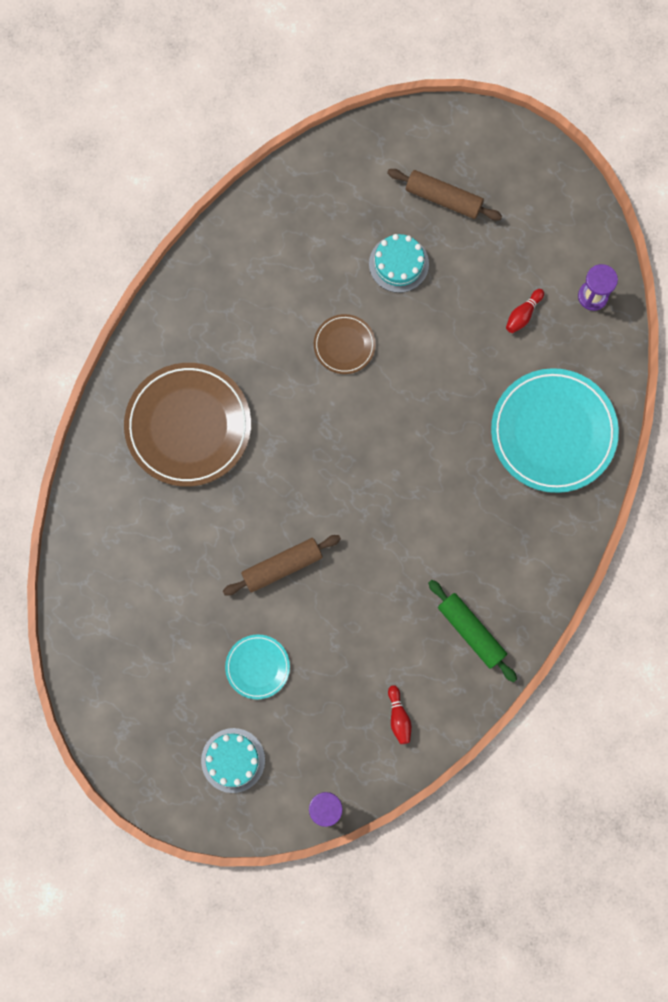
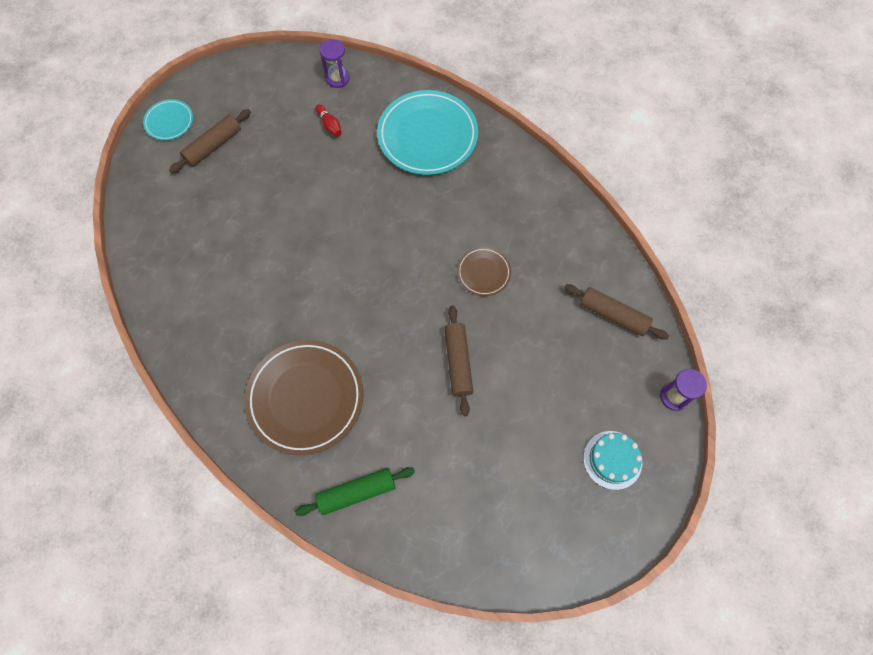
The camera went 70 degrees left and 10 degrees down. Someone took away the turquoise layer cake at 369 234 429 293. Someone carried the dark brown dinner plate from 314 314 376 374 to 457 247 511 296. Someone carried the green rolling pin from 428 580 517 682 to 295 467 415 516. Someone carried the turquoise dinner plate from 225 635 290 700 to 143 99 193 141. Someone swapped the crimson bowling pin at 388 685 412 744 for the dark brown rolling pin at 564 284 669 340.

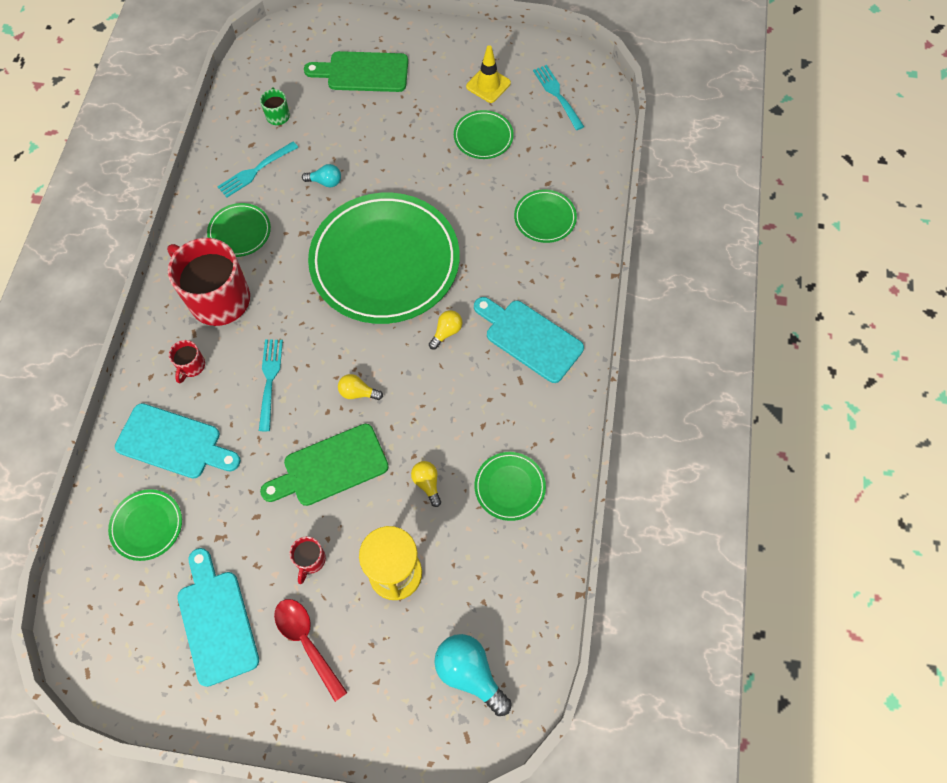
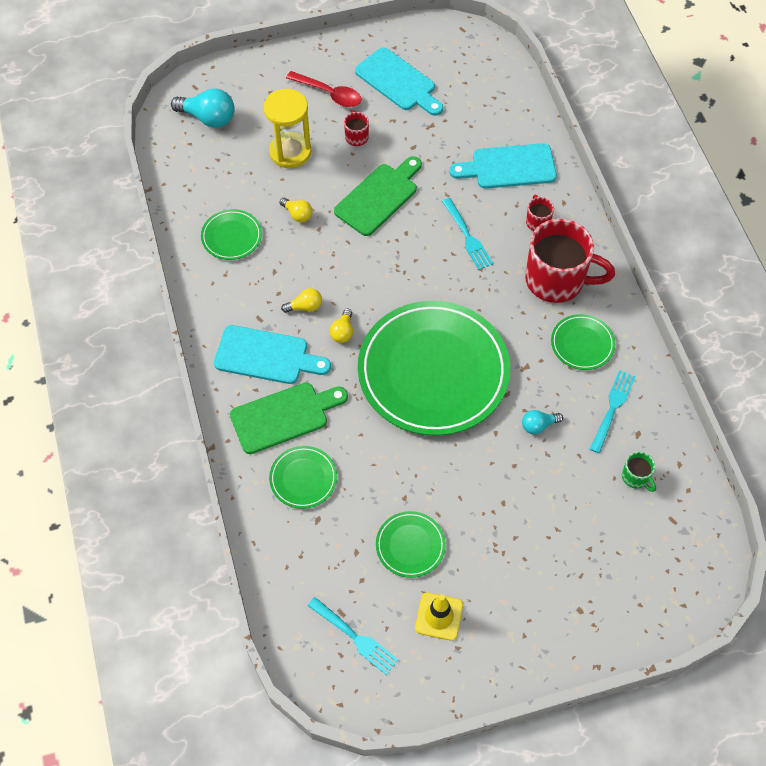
The camera went 155 degrees right and 5 degrees down. Someone carried the green bread board from 304 51 408 92 to 230 383 348 454. Someone carried the yellow lightbulb from 338 374 383 400 to 281 288 322 313. Someone took away the green dinner plate at 108 489 182 561.

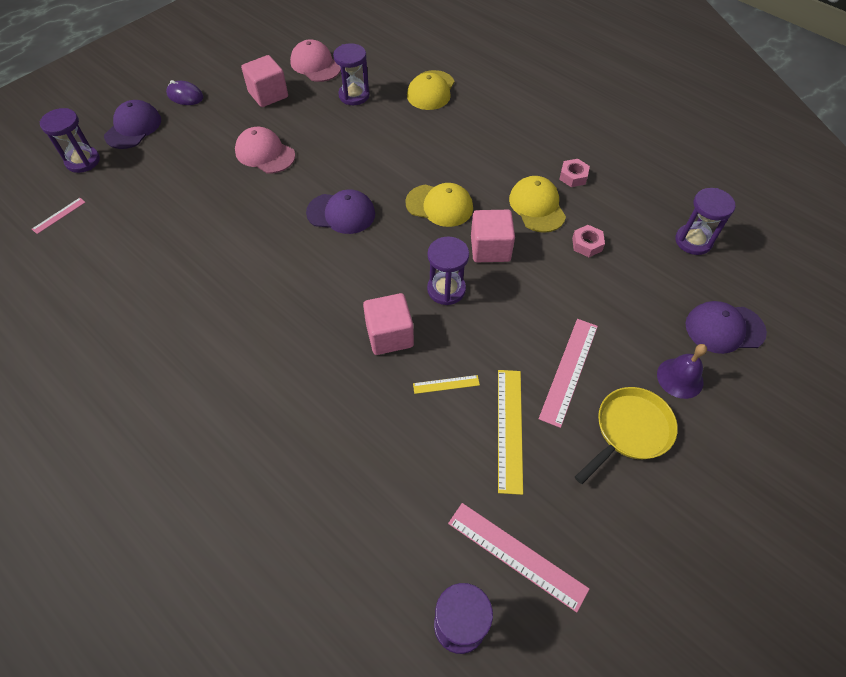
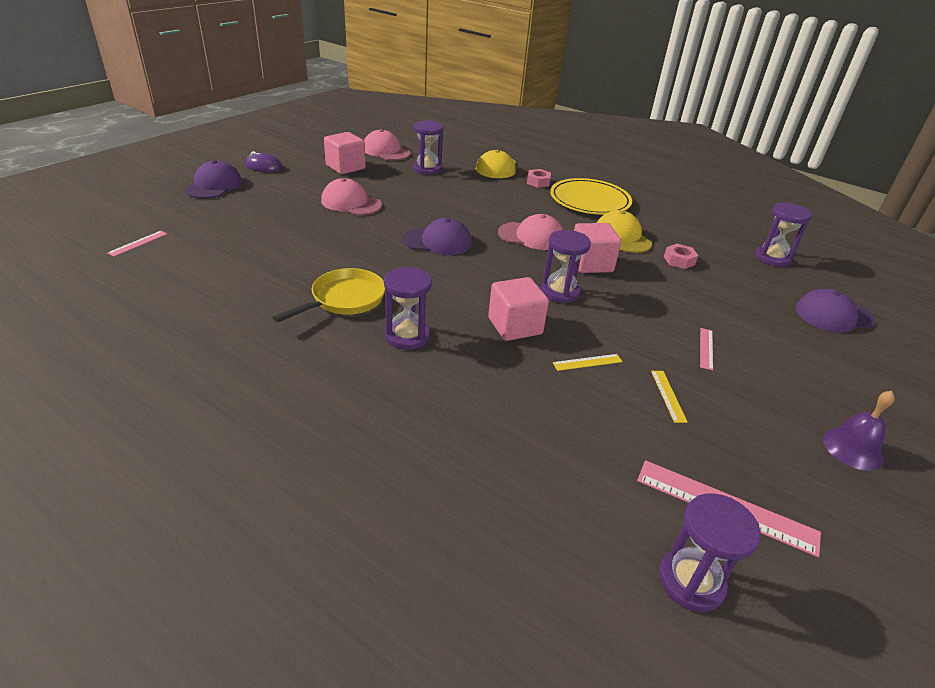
The camera went 10 degrees left and 20 degrees down. Someone carried the violet sand timer from 40 108 100 173 to 384 267 432 350. Someone carried the pink nut from 559 159 590 187 to 527 169 551 188. Someone repainted the yellow cap at 405 183 473 227, which became the pink cap at 498 214 563 250. Someone scaled the pink measuring stick at 539 319 598 428 by 0.52. Someone carried the violet school bell from 657 344 707 399 to 823 391 895 470. Someone scaled the yellow measuring stick at 498 370 523 495 by 0.52. Someone carried the yellow frying pan from 575 387 678 484 to 272 268 385 323. Someone put down the yellow dinner plate at 550 178 632 215.

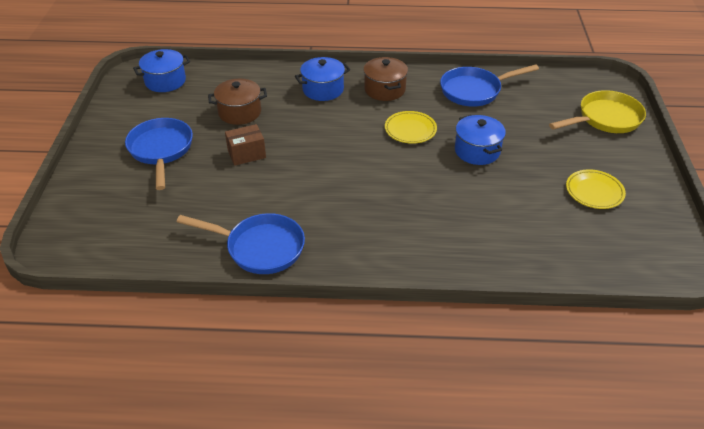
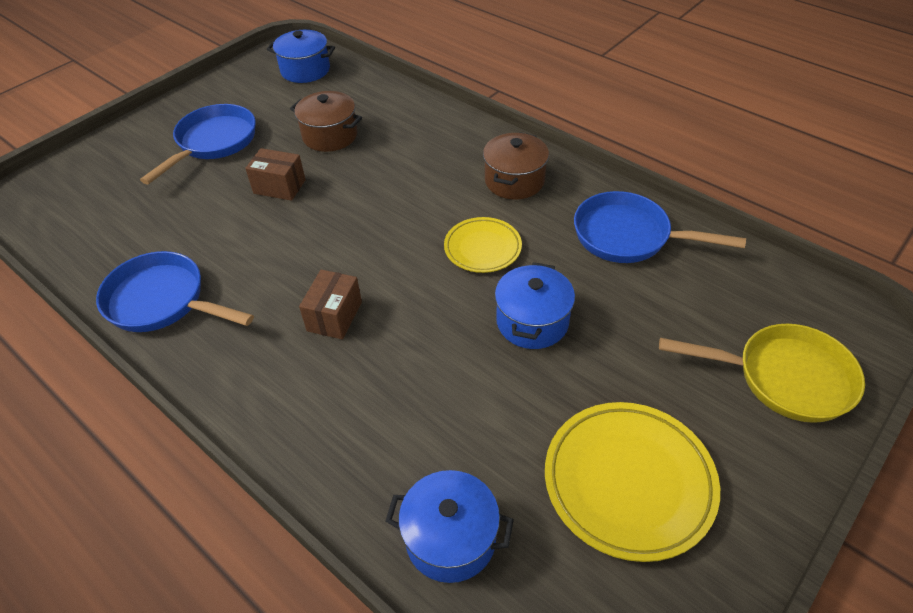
The camera went 40 degrees right and 5 degrees up. Someone carried the royal blue stockpot from 295 57 350 101 to 386 470 514 583. Someone scaled the yellow dinner plate at 566 169 626 209 by 1.66. Someone rotated the royal blue frying pan at 177 213 305 274 by 150 degrees clockwise. Someone put down the dark brown parcel at 299 270 362 339.

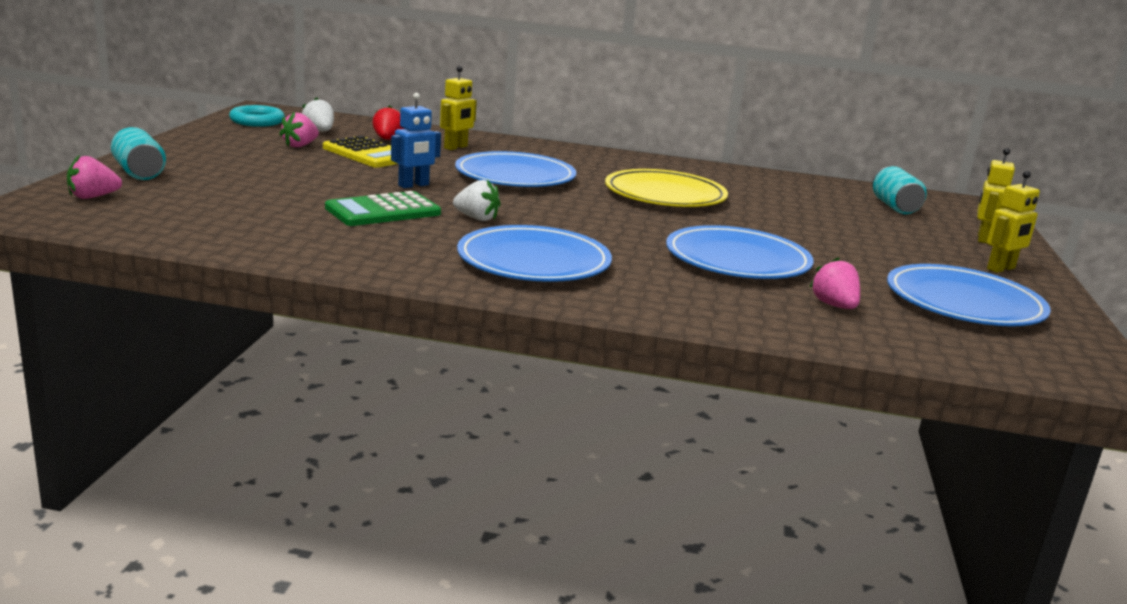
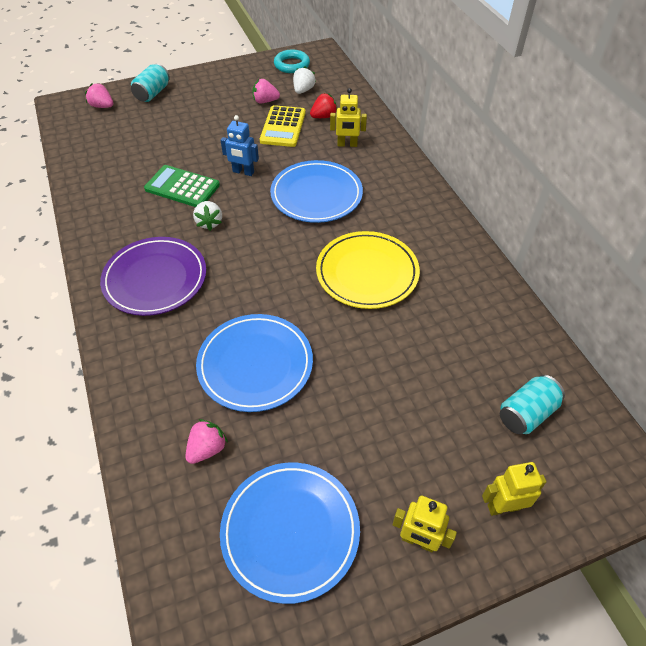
The camera went 60 degrees right and 30 degrees up. Someone repainted the royal blue dinner plate at 457 225 612 282, which became the violet dinner plate at 100 237 206 316.

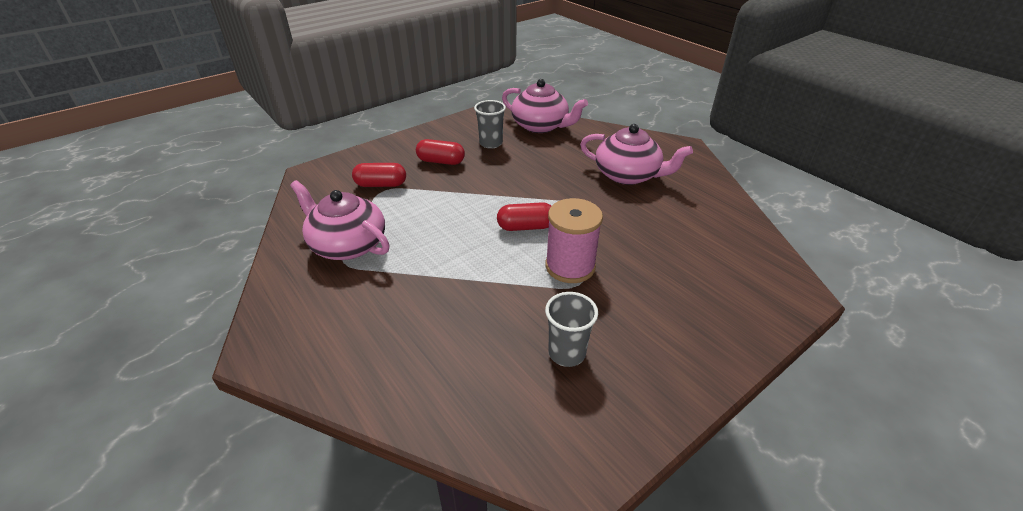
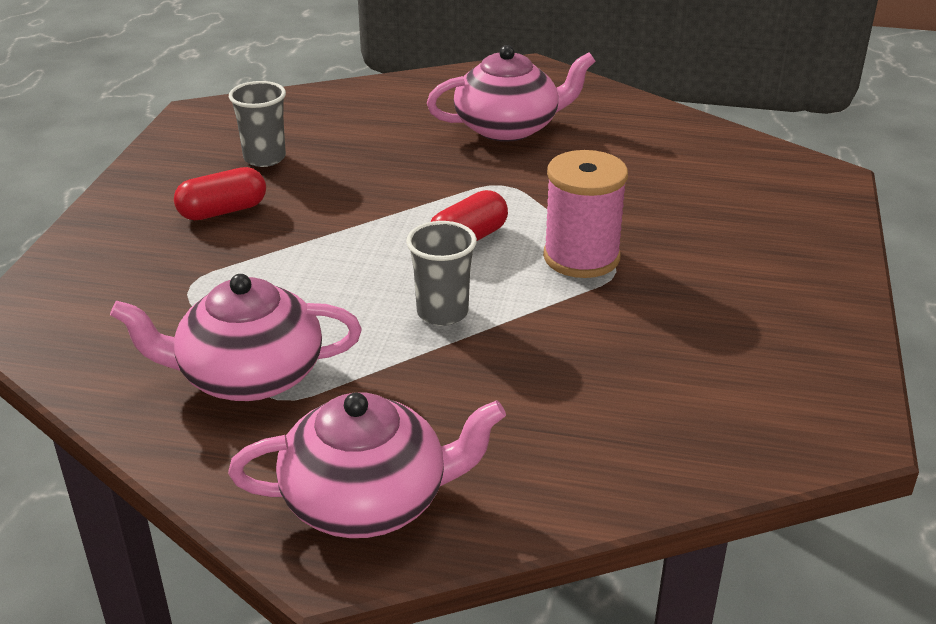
The camera went 40 degrees left and 5 degrees down. Someone carried the pink china teapot from 502 79 588 133 to 228 393 506 538. Someone took away the crimson capsule at 352 163 406 187. Someone carried the ash-grey cup from 545 292 598 367 to 406 221 477 326.

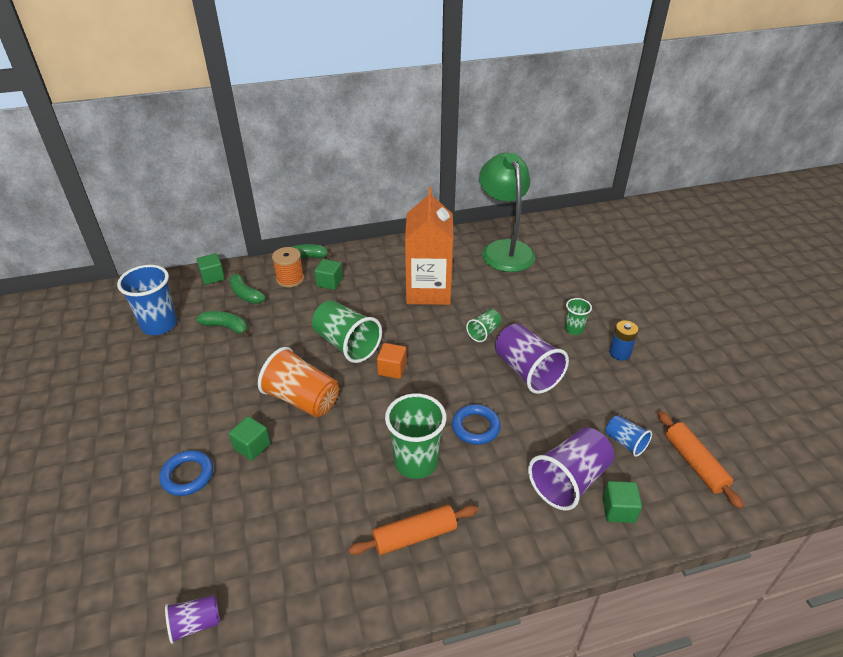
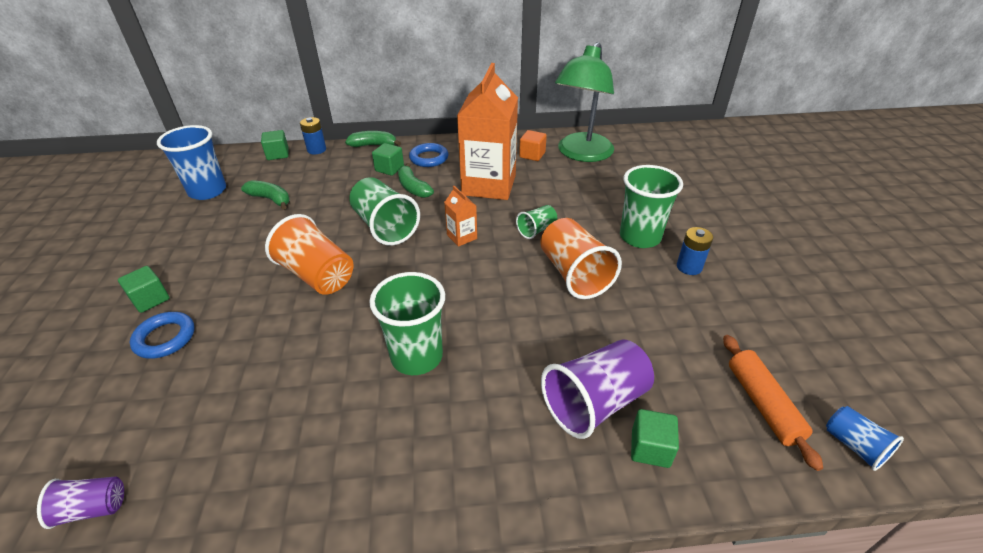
The camera went 10 degrees right and 0 degrees up. Someone rotated the green desk lamp at 479 153 535 272 by 150 degrees counterclockwise. Someone took away the bright orange spool at 272 247 304 288. Someone carried the green toy banana from 229 270 266 304 to 398 163 434 198. Someone scaled the green cup at 565 298 592 335 by 1.88. Someone repainted the violet cup at 495 323 569 394, which became the bright orange cup at 541 218 622 299. Someone carried the bright orange cube from 377 343 407 379 to 519 130 547 161. Someone carried the royal blue hoop from 452 404 501 445 to 409 143 449 167. Someone carried the royal blue cup from 606 415 652 457 to 826 406 904 471. Someone carried the green cube from 229 416 270 461 to 118 266 169 313. Someone took away the bright orange rolling pin at 349 505 478 555. Someone put down the royal blue power cell at 300 117 326 154. Someone put down the bright orange milk carton at 444 186 477 247.

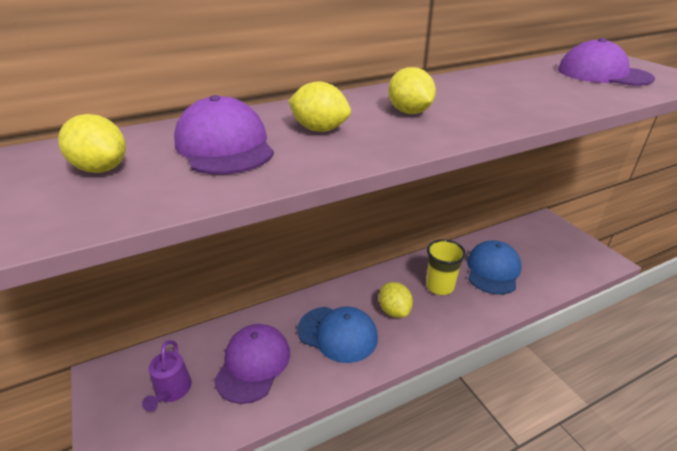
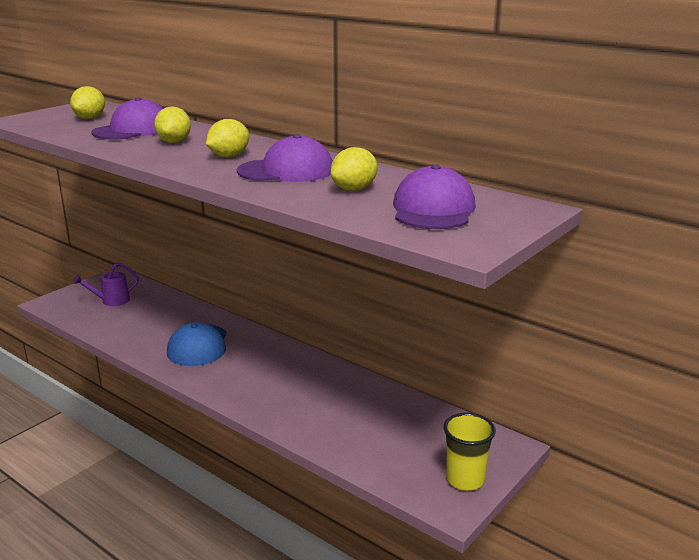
The camera went 65 degrees right and 10 degrees down. Someone carried the yellow cup from 426 239 466 295 to 444 413 496 491. Someone took away the royal blue cap at 467 240 522 295. Someone carried the yellow toy lemon from 379 282 413 318 to 330 147 378 191. Someone carried the violet cap from 214 324 290 404 to 237 134 333 182.

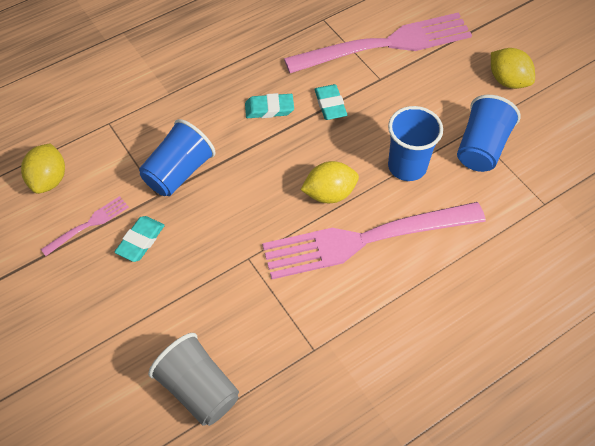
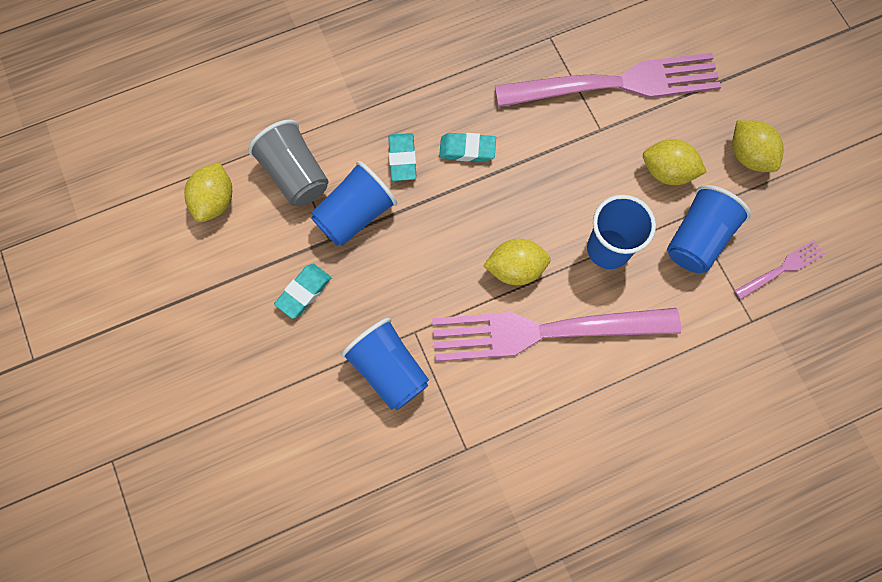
The camera went 10 degrees right and 15 degrees up. Someone carried the turquoise eraser from 314 84 347 120 to 388 133 417 181. Someone carried the pink dinner fork from 41 196 129 256 to 734 240 825 300. Someone carried the ash-grey cup from 148 333 239 426 to 248 120 328 206. Someone put down the yellow toy lemon at 643 139 707 185. Someone put down the royal blue cup at 341 318 429 410.

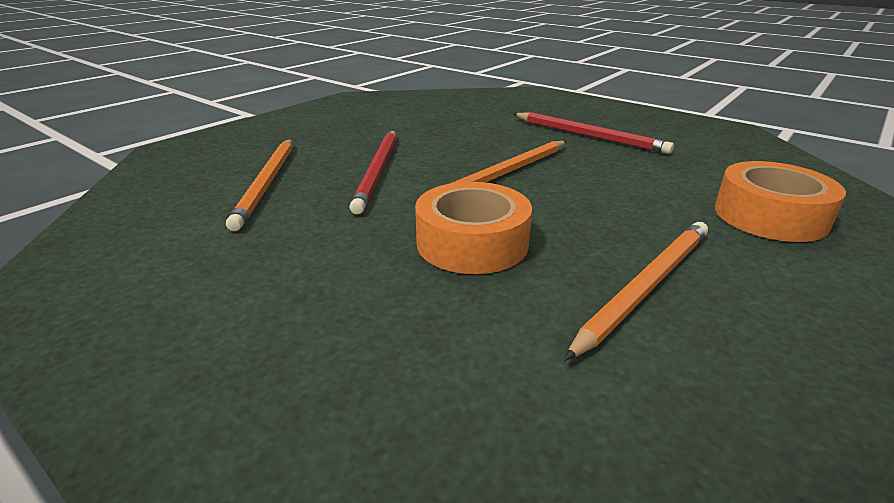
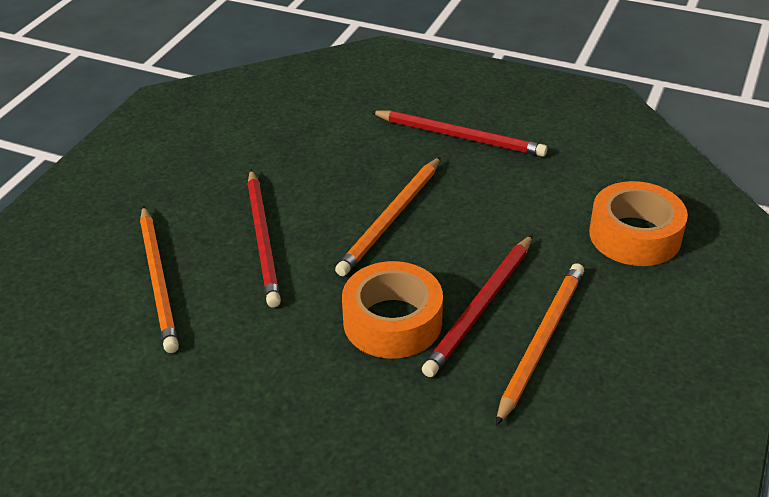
The camera went 15 degrees left and 10 degrees up. Someone put down the crimson pencil at 422 235 533 377.

